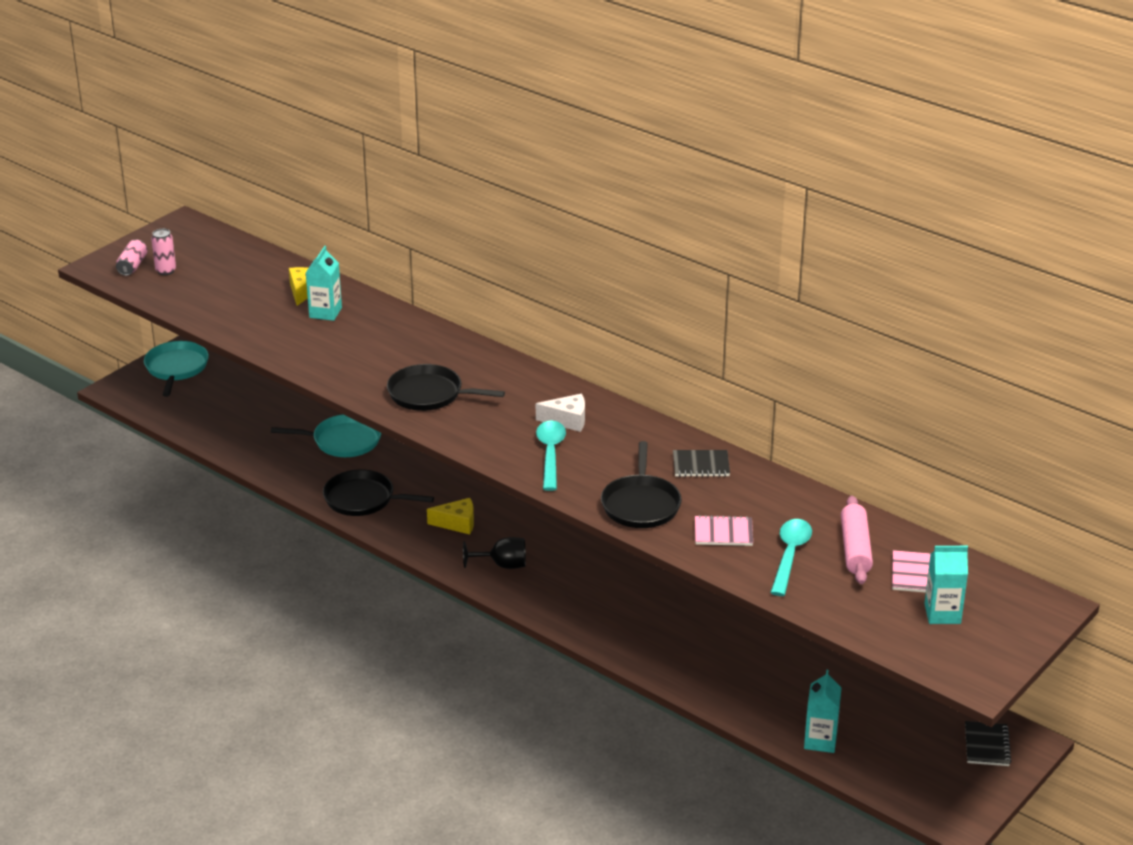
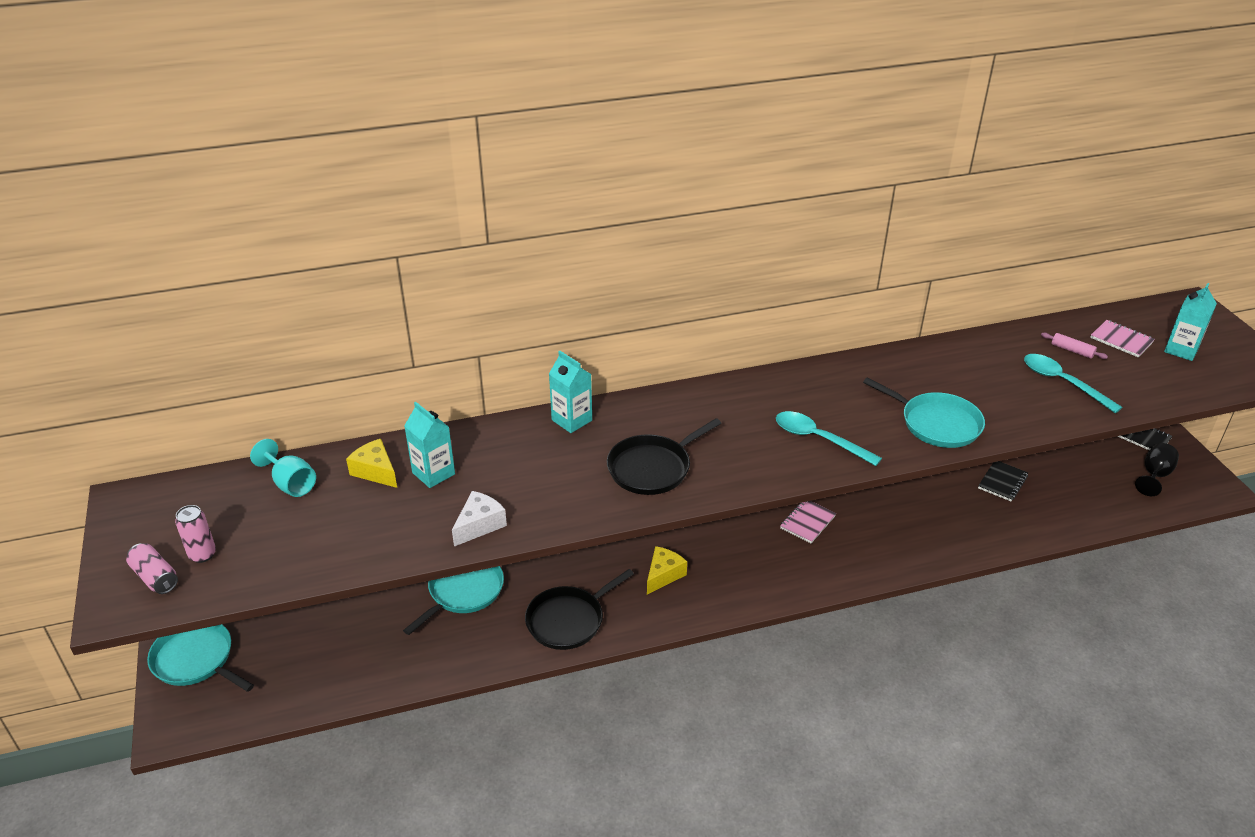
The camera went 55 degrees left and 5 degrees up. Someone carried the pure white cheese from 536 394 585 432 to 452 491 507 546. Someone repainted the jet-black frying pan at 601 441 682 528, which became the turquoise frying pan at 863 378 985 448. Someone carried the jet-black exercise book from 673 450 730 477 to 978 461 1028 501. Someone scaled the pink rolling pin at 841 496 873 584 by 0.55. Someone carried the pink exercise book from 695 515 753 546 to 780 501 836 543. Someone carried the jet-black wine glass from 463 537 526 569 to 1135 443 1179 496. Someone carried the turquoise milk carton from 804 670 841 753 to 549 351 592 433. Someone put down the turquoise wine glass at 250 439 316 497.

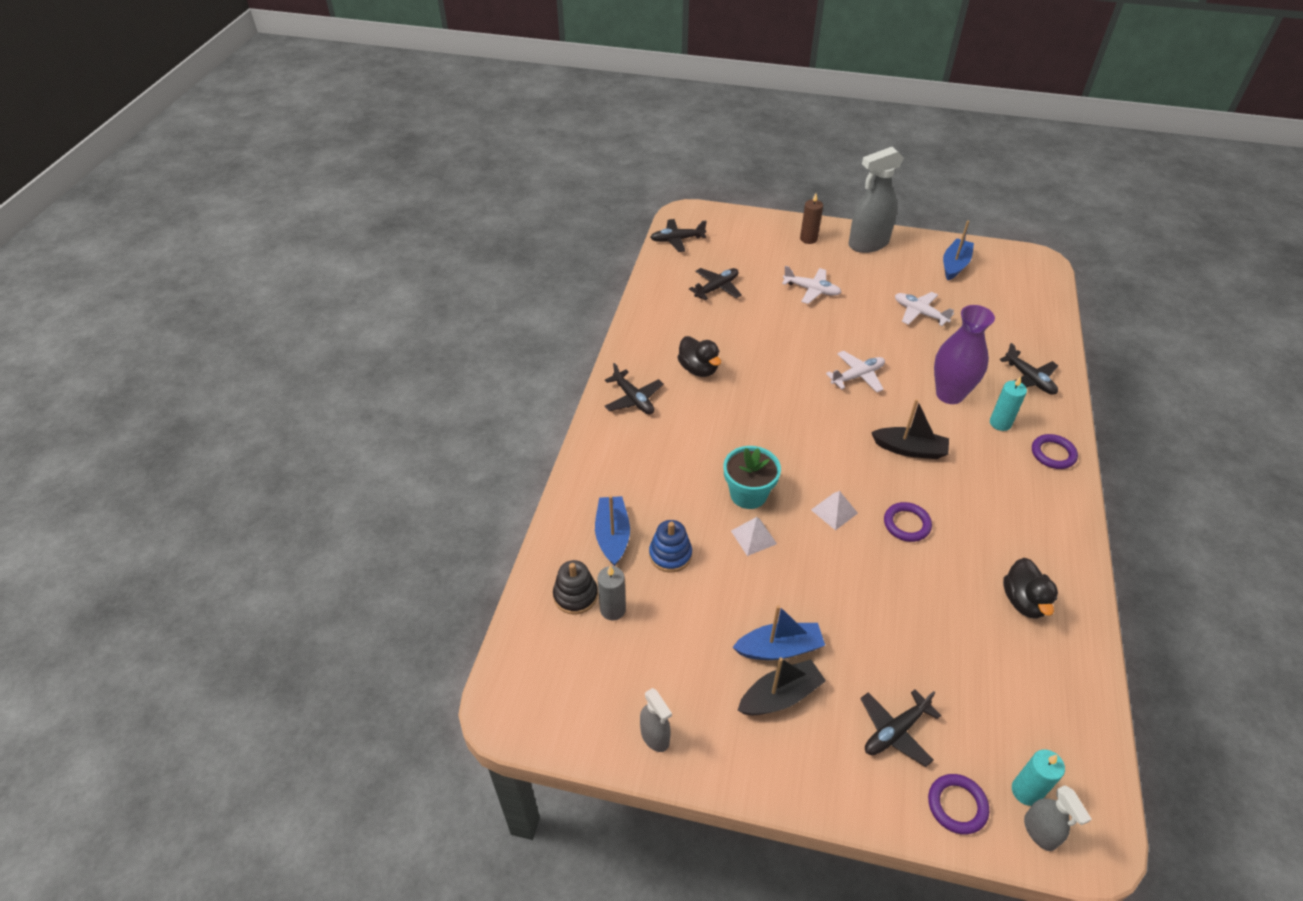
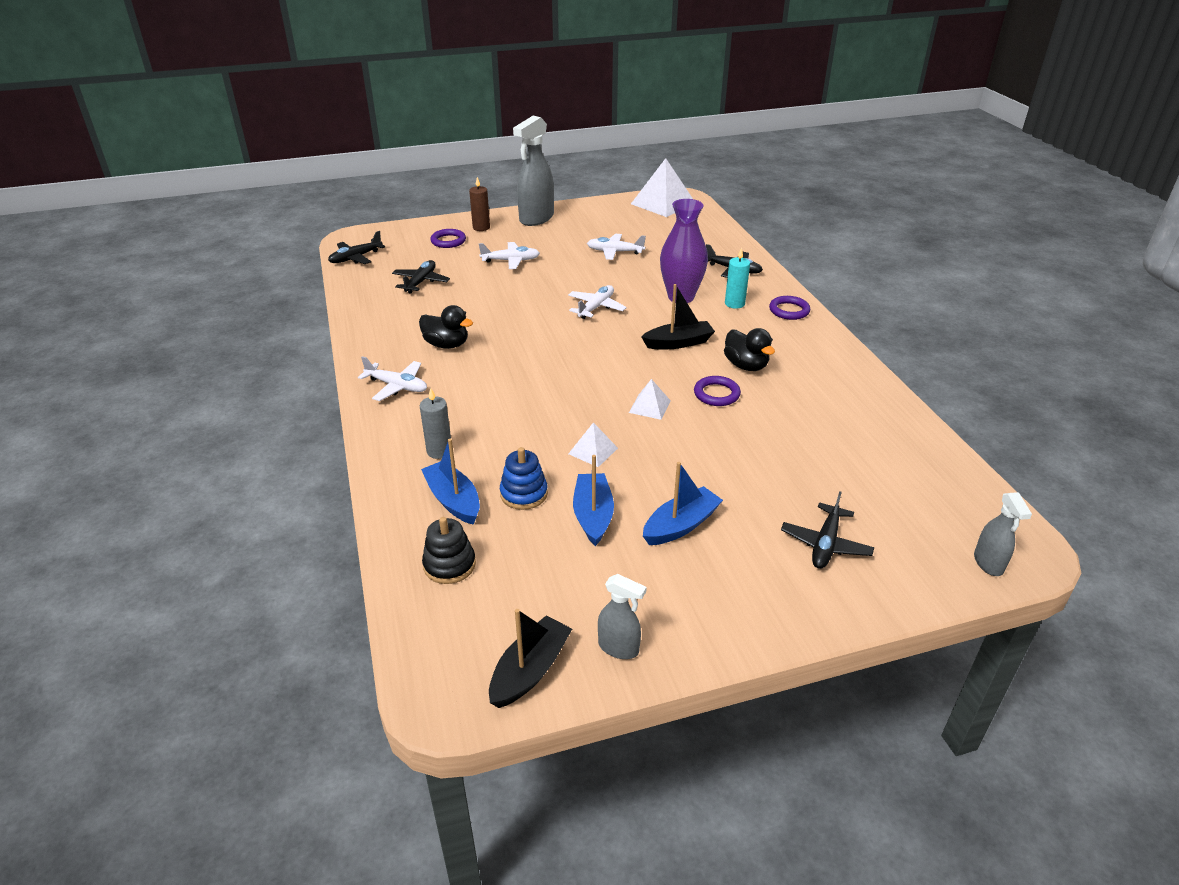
The camera went 30 degrees left and 10 degrees down. Someone carried the royal blue sailboat from 943 221 974 280 to 573 455 614 546. Someone repainted the jet-black plane at 605 363 663 415, which became the pure white plane at 358 356 427 401. Someone took away the turquoise flower pot at 723 446 781 509. Someone carried the jet-black duck from 1003 558 1058 619 to 724 328 775 371. Someone carried the ash-grey wax candle from 597 566 626 620 to 420 388 451 459. Someone carried the jet-black sailboat from 738 658 826 715 to 489 609 572 708. Someone took away the turquoise wax candle at 1012 750 1065 806. Someone carried the violet hoop from 928 774 989 834 to 430 229 466 248. Someone rotated the ash-grey spray bottle at 1024 785 1092 851 by 45 degrees clockwise. Someone put down the pure white pyramid shape at 631 158 693 217.

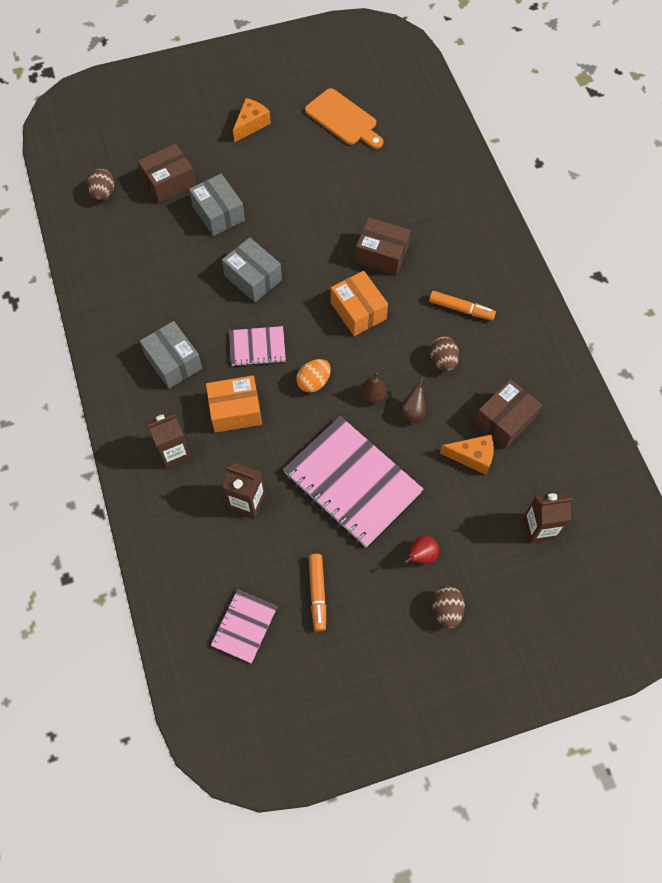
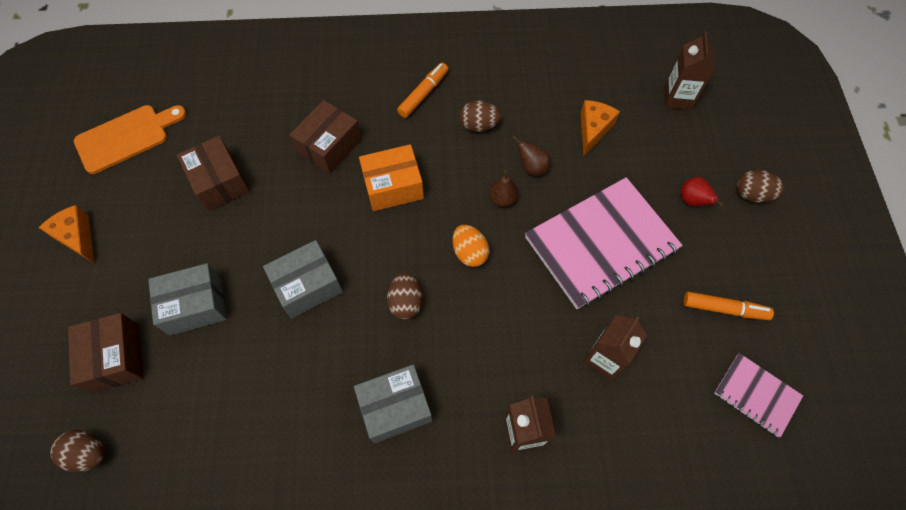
The camera went 75 degrees left and 0 degrees up. Someone swapped the pink exercise book at 229 326 286 366 for the dark brown egg shape at 387 273 422 320. Someone took away the bright orange parcel at 206 376 262 433. Someone carried the dark brown parcel from 475 379 542 449 to 177 136 250 211.

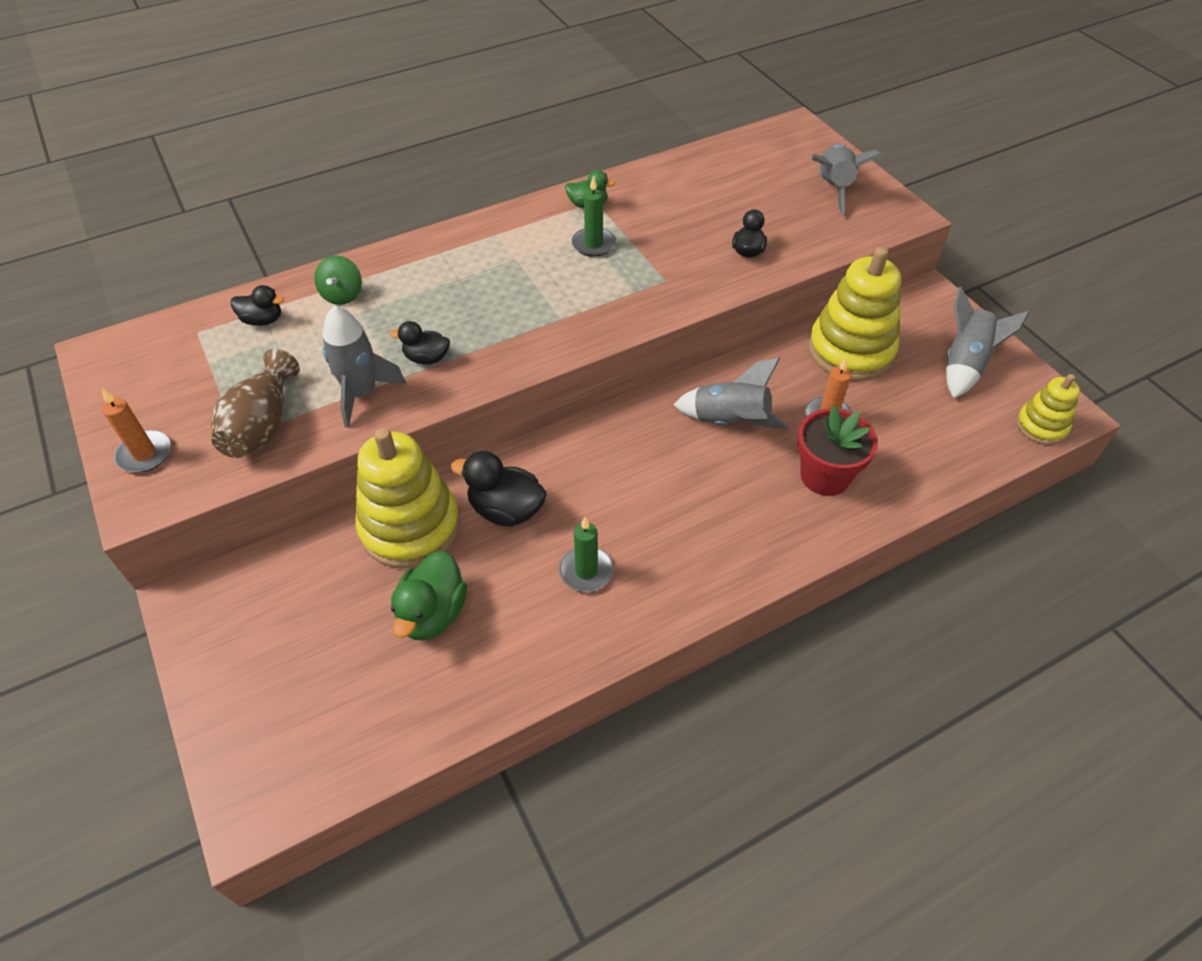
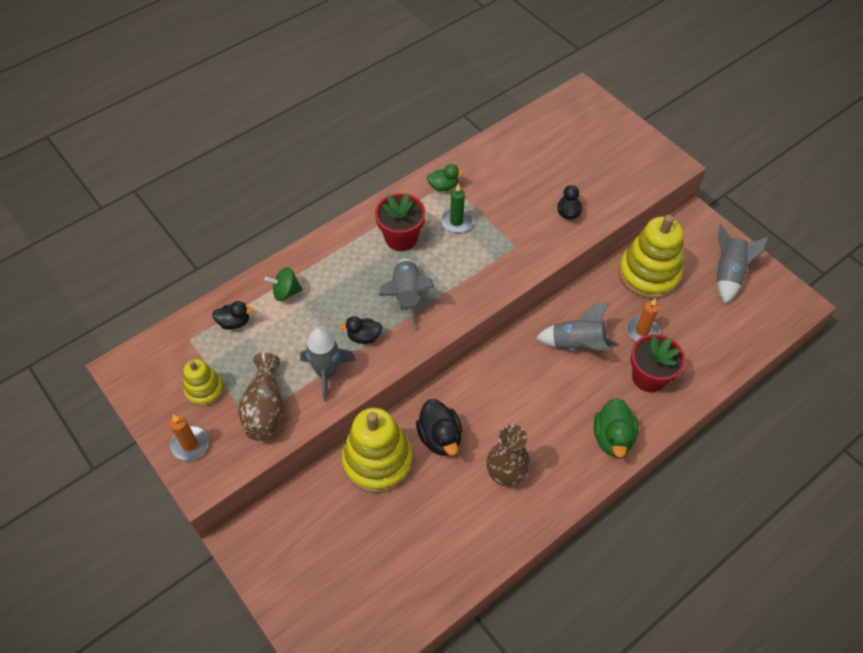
The camera went 10 degrees left and 5 degrees up. Someone carried the ash-grey rocket from 812 144 882 215 to 379 258 434 329. Someone rotated the green spinning top at 314 256 362 305 by 90 degrees clockwise. Someone carried the yellow stacking rings from 1016 374 1080 445 to 184 359 224 407. Someone rotated the jet-black duck at 451 451 547 527 by 120 degrees counterclockwise. Someone swapped the green wax candle at 559 517 614 592 for the dark brown vase at 486 424 530 486. Someone carried the green duck from 391 551 467 641 to 594 398 638 457. Someone put down the crimson flower pot at 375 193 426 251.

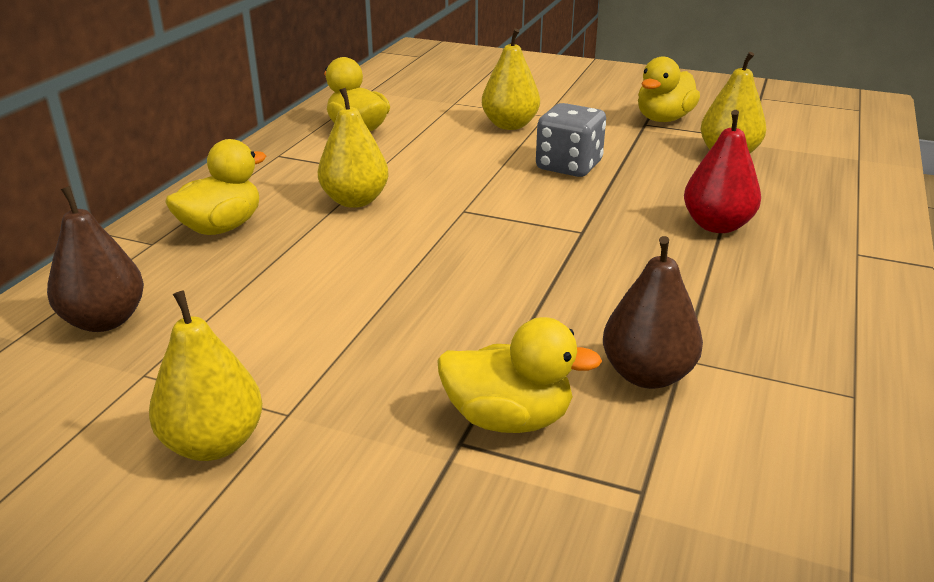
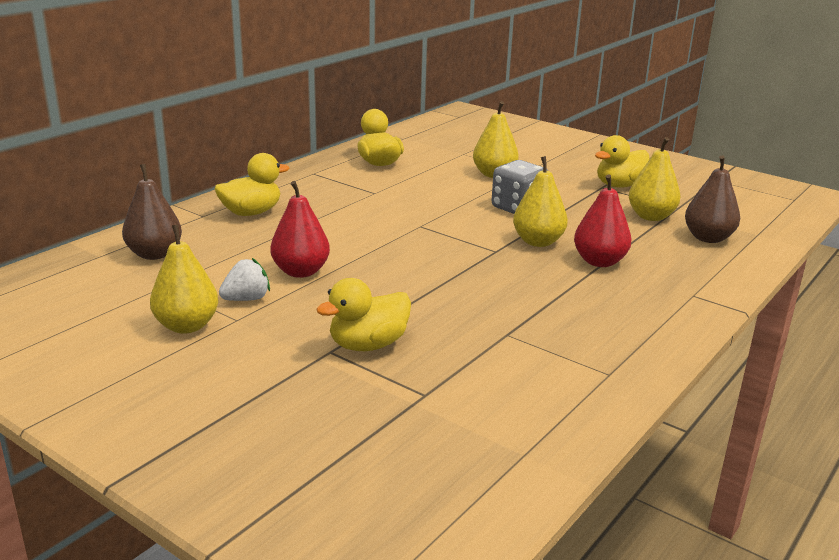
The camera went 15 degrees right and 5 degrees down. Someone carried the yellow pear from 318 88 389 208 to 513 156 568 247. Someone carried the dark brown pear from 603 236 703 389 to 685 156 740 243. Someone rotated the yellow duck at 437 317 602 433 by 120 degrees clockwise. Someone put down the crimson pear at 270 181 330 278. Someone put down the pure white toy strawberry at 219 258 270 301.

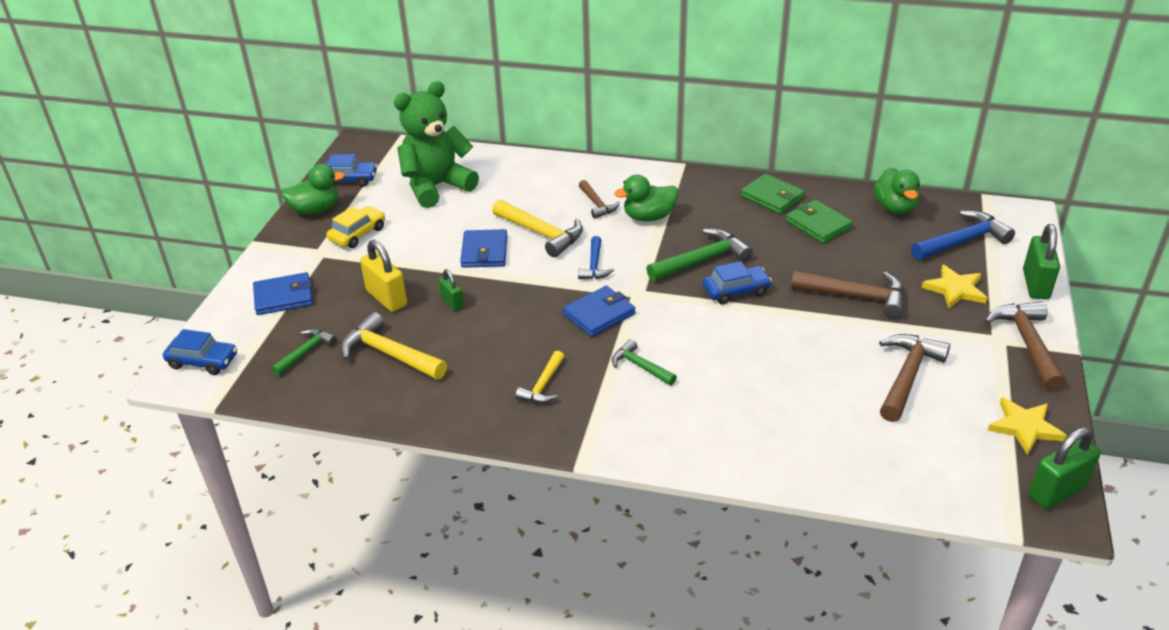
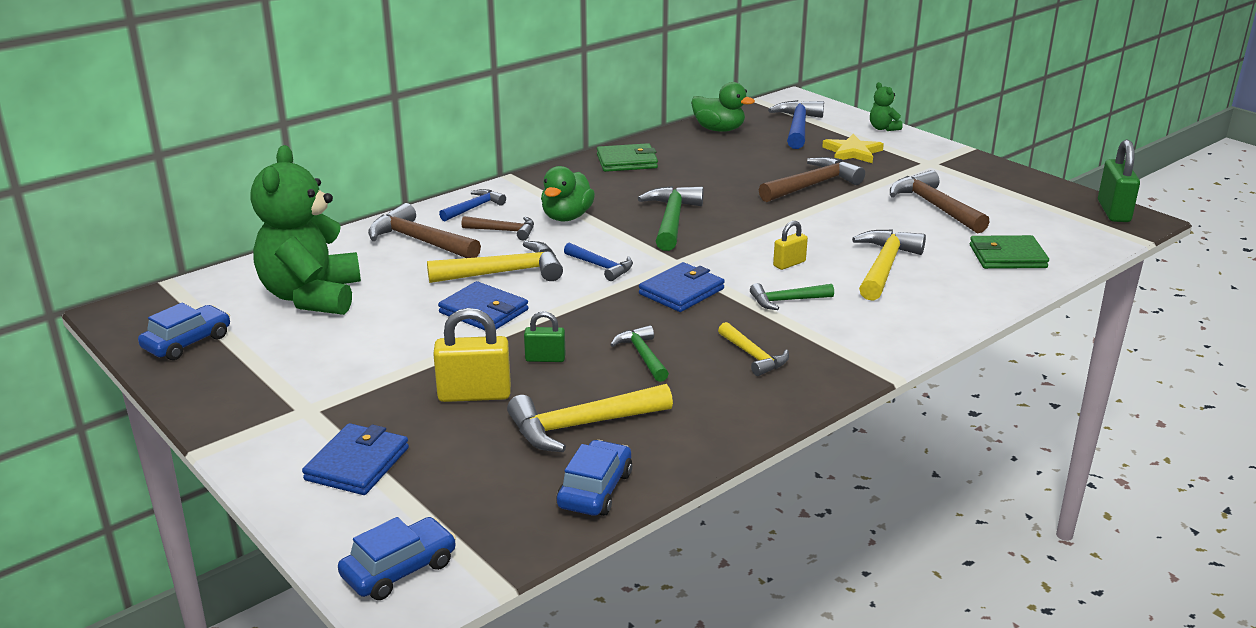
The camera went 55 degrees left and 10 degrees down. Someone took away the green duck at 281 164 345 215. Someone carried the green wallet from 786 200 853 243 to 970 235 1049 269. Someone took away the yellow car at 327 206 385 248. Someone swapped the green padlock at 1023 224 1060 299 for the green teddy at 870 82 903 131. Someone carried the royal blue car from 703 261 772 304 to 557 440 632 516. Someone rotated the royal blue wallet at 563 285 635 337 by 45 degrees clockwise. Someone carried the dark brown hammer from 985 301 1066 391 to 368 203 481 258. Someone carried the green hammer from 271 328 337 376 to 610 325 669 382. Someone took away the yellow five-pointed star at 987 397 1067 455. Someone put down the royal blue hammer at 439 189 506 221. Someone put down the yellow padlock at 773 221 808 270. Someone put down the yellow hammer at 852 230 926 301.

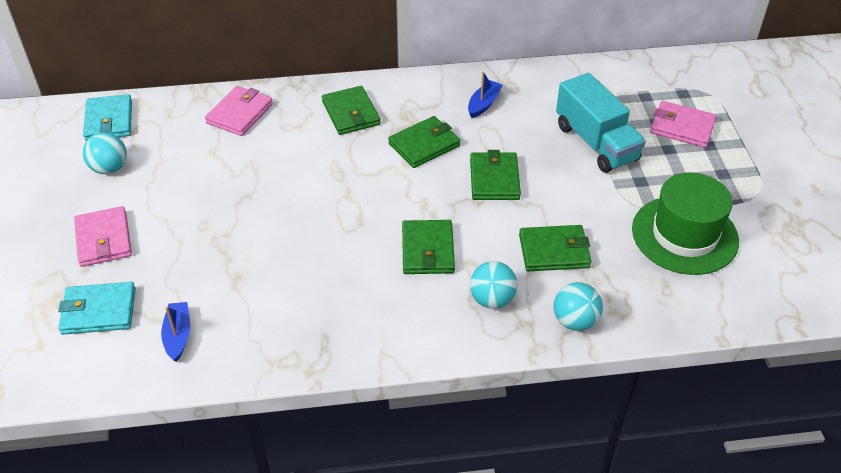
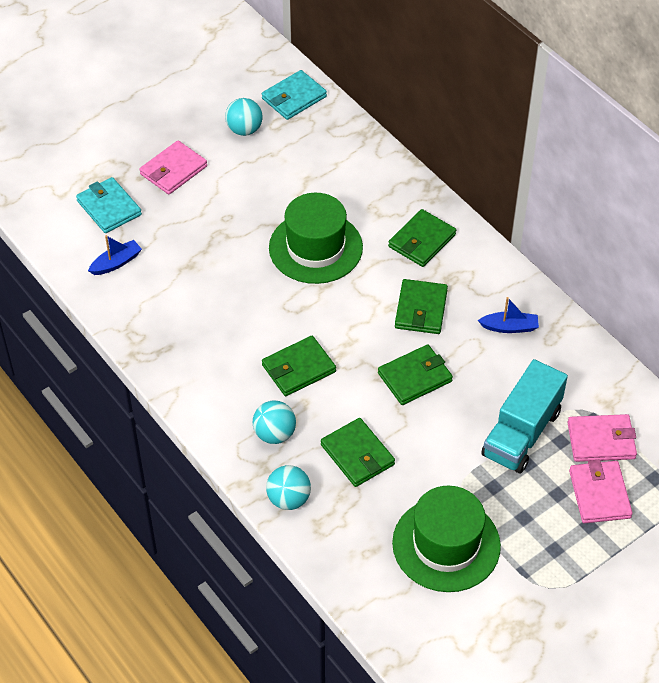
The camera went 60 degrees right and 5 degrees up. Someone carried the pink wallet from 205 86 273 136 to 567 414 637 462. Someone rotated the green wallet at 388 116 460 168 by 75 degrees clockwise. Someone put down the green top hat at 269 193 363 284.

